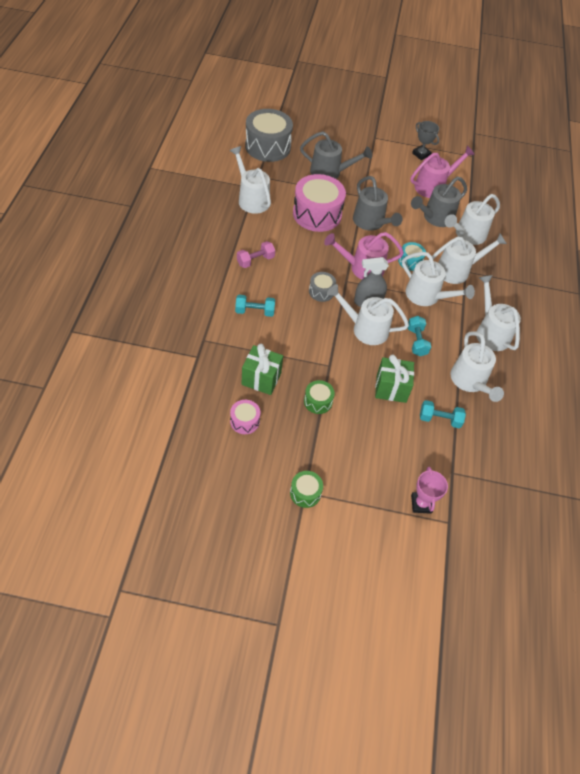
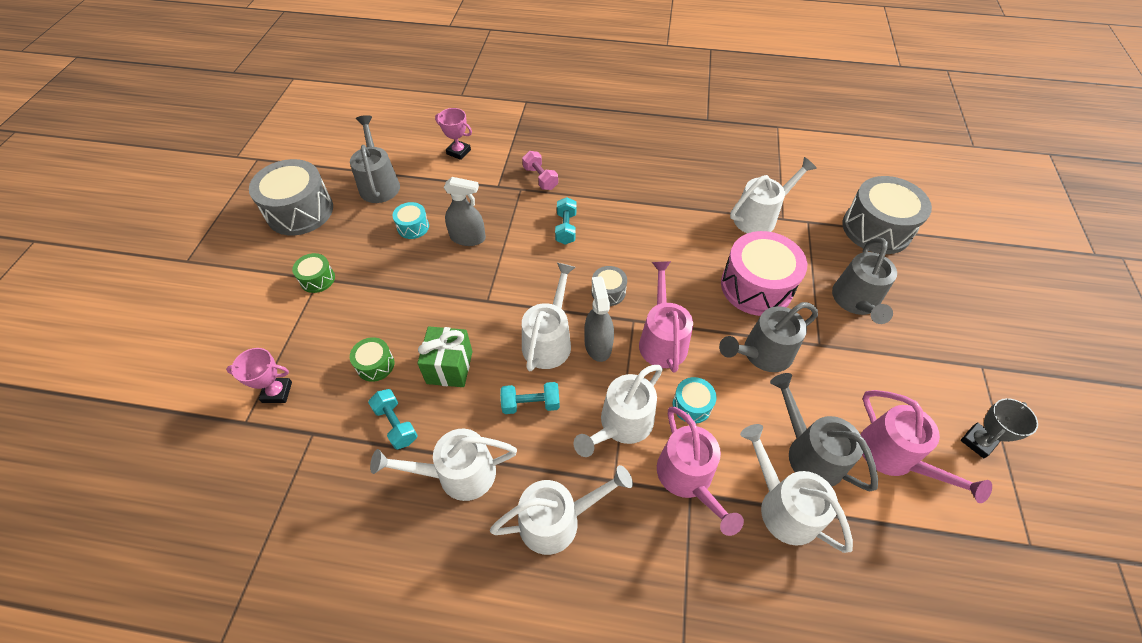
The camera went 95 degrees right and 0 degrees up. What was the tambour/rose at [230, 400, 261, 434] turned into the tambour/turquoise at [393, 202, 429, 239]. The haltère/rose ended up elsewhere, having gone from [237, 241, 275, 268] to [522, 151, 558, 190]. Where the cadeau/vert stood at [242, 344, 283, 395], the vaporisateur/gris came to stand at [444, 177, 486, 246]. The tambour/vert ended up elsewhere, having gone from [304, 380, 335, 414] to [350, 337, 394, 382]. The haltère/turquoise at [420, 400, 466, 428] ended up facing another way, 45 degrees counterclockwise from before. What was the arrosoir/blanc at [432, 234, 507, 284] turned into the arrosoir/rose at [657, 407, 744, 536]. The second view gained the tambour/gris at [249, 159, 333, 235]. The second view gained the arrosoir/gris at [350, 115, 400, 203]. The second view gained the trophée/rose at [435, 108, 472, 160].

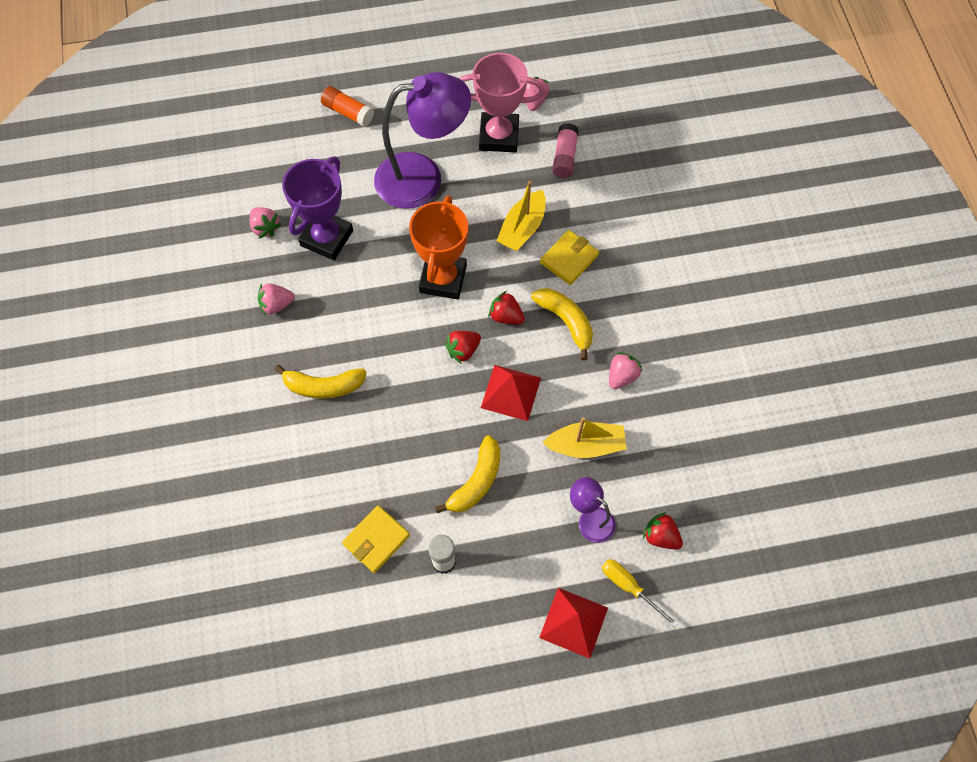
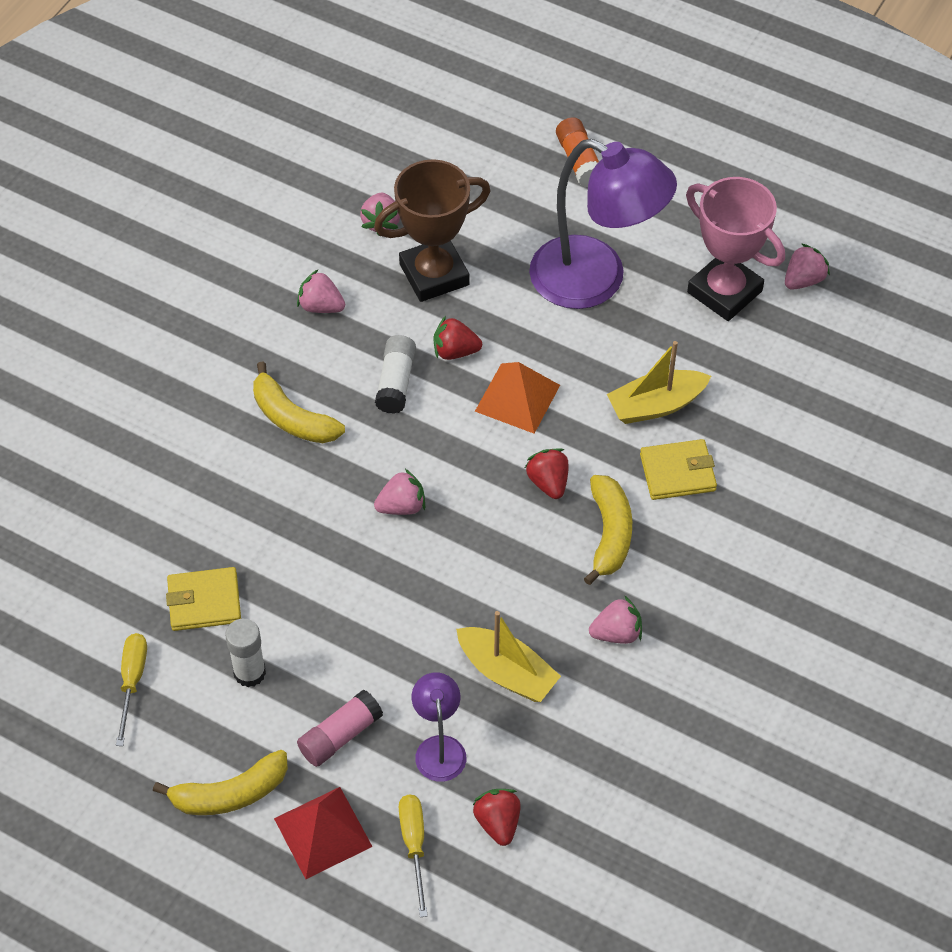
The camera went 40 degrees right and 10 degrees down. What was the trophée/violet at [282, 157, 353, 260] turned into the trophée/marron at [374, 159, 491, 302]. Where the trophée/orange stood at [409, 195, 468, 299], the pyramide/orange came to stand at [475, 362, 560, 434]. The banane/jaune ended up elsewhere, having gone from [435, 435, 500, 513] to [153, 750, 288, 815]. The fraise/rouge ended up elsewhere, having gone from [445, 331, 481, 364] to [434, 316, 482, 360]. The second view lost the pyramide/rouge at [481, 365, 541, 421]. The bâton de colle/rose ended up elsewhere, having gone from [552, 123, 579, 178] to [297, 690, 383, 767]. The second view gained the tournevis/jaune at [116, 633, 147, 746]. The second view gained the fraise/rose at [374, 469, 425, 515]. The second view gained the bâton de colle/blanc at [375, 335, 416, 414].

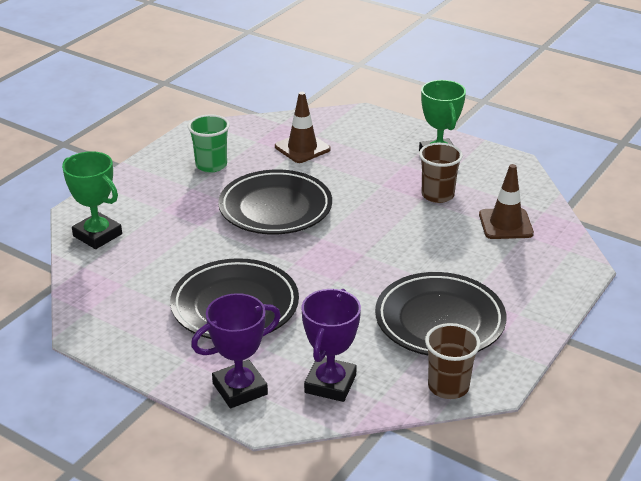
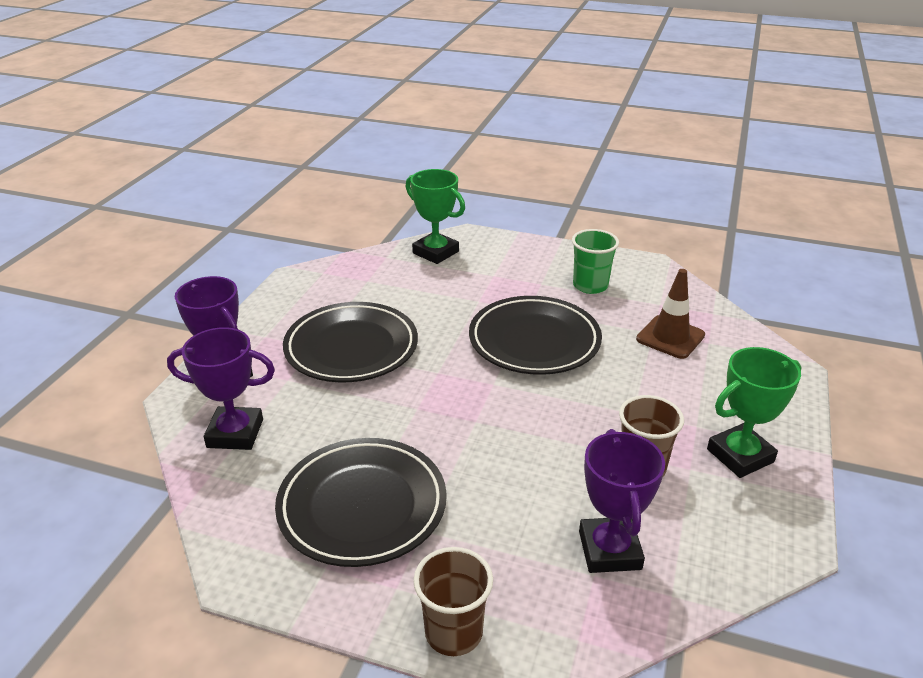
The camera went 75 degrees right and 0 degrees up. The trophée/vert at [62, 151, 122, 249] ended up facing another way, 75 degrees counterclockwise from before. The gobelet/marron ended up elsewhere, having gone from [425, 323, 480, 399] to [413, 547, 493, 656]. Where the cône de chantier/marron stood at [479, 164, 534, 239], the trophée/violet came to stand at [579, 429, 665, 573].

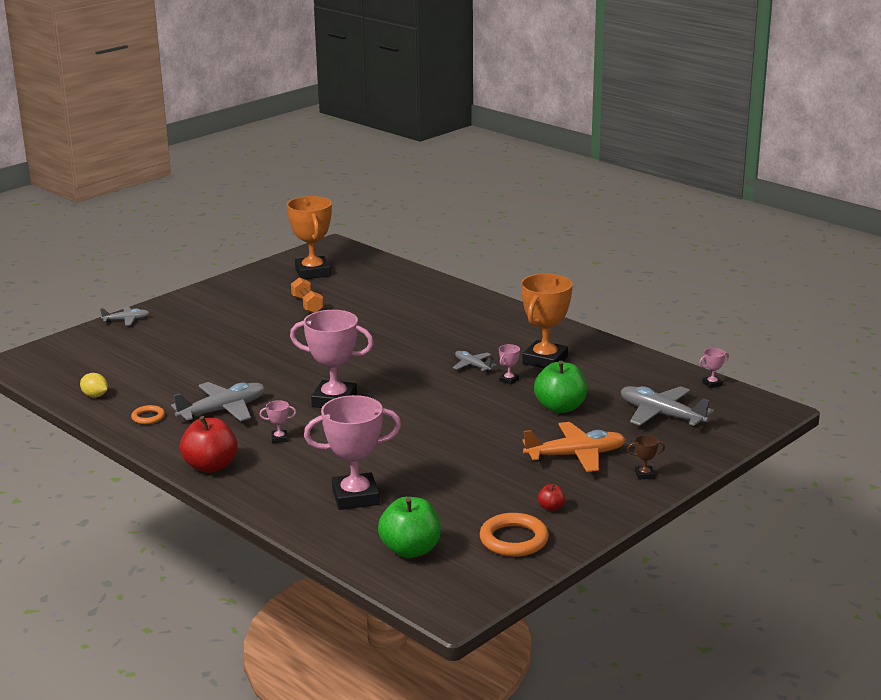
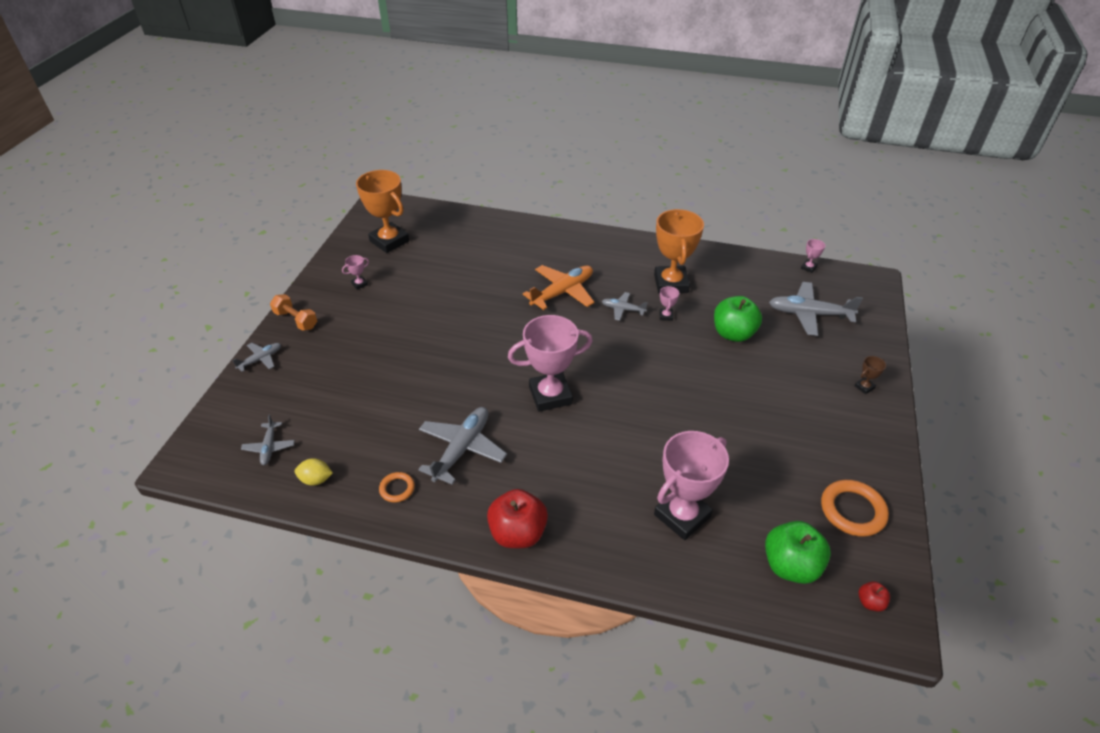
The camera went 30 degrees left and 20 degrees up. The trophée/rose ended up elsewhere, having gone from [259, 400, 296, 443] to [342, 255, 369, 290]. The haltère/orange ended up elsewhere, having gone from [291, 277, 324, 313] to [270, 294, 317, 331]. The avion/orange ended up elsewhere, having gone from [522, 422, 626, 472] to [523, 265, 594, 310]. The pomme/rouge ended up elsewhere, having gone from [538, 484, 566, 511] to [858, 581, 890, 612]. The second view gained the avion/gris at [241, 414, 295, 465].

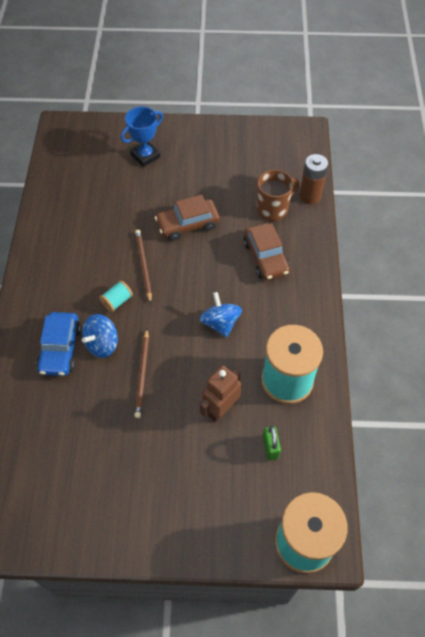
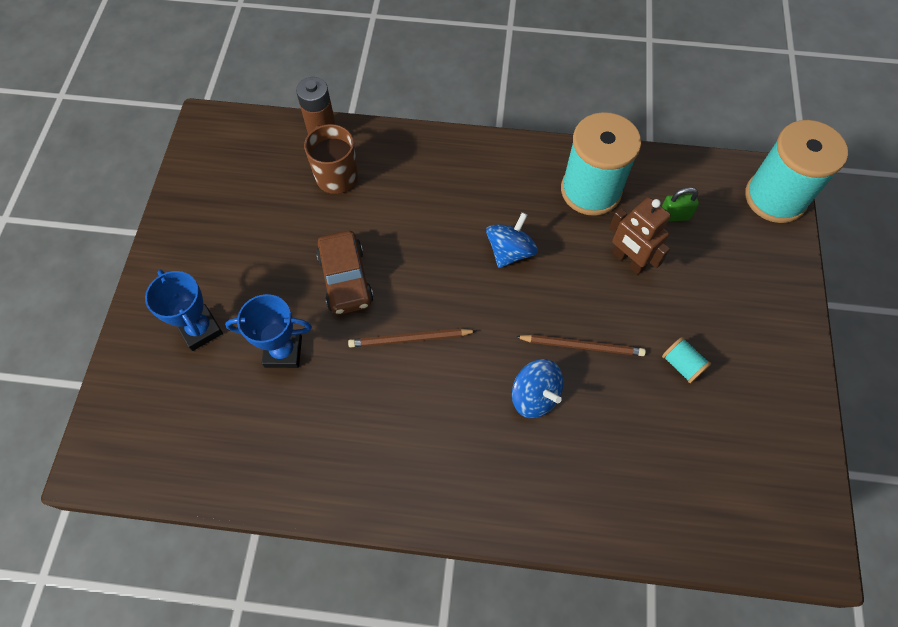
The camera went 85 degrees left and 5 degrees up. The second view lost the voiture/bleu at [37, 312, 81, 376]. The bobine/turquoise ended up elsewhere, having gone from [99, 280, 133, 312] to [662, 337, 711, 383]. The toupie/bleu at [200, 292, 242, 338] ended up facing another way, 135 degrees clockwise from before. The second view lost the voiture/marron at [243, 223, 290, 280]. The second view gained the trophée/bleu at [225, 294, 312, 368].

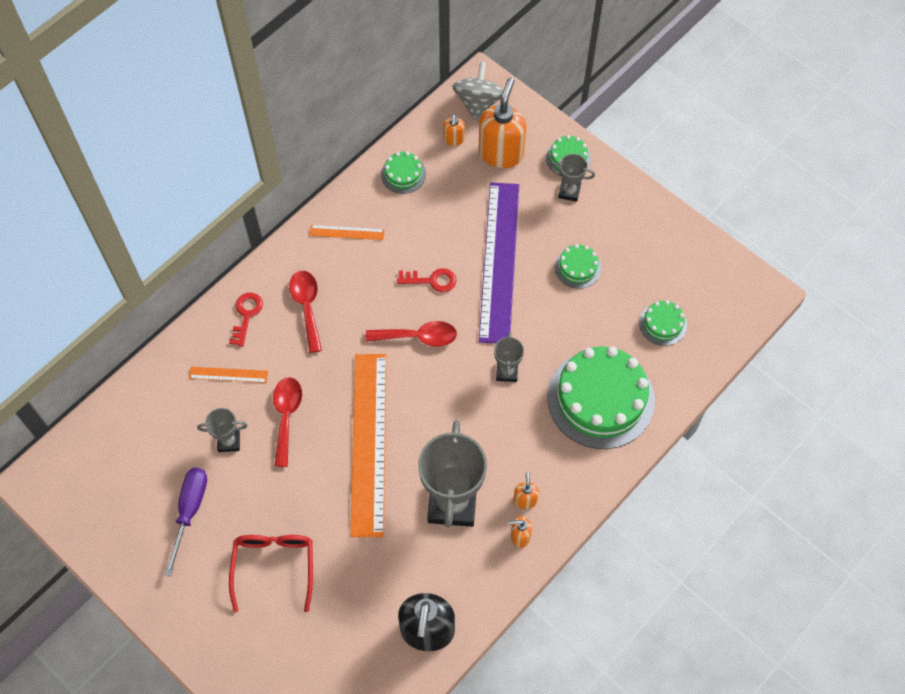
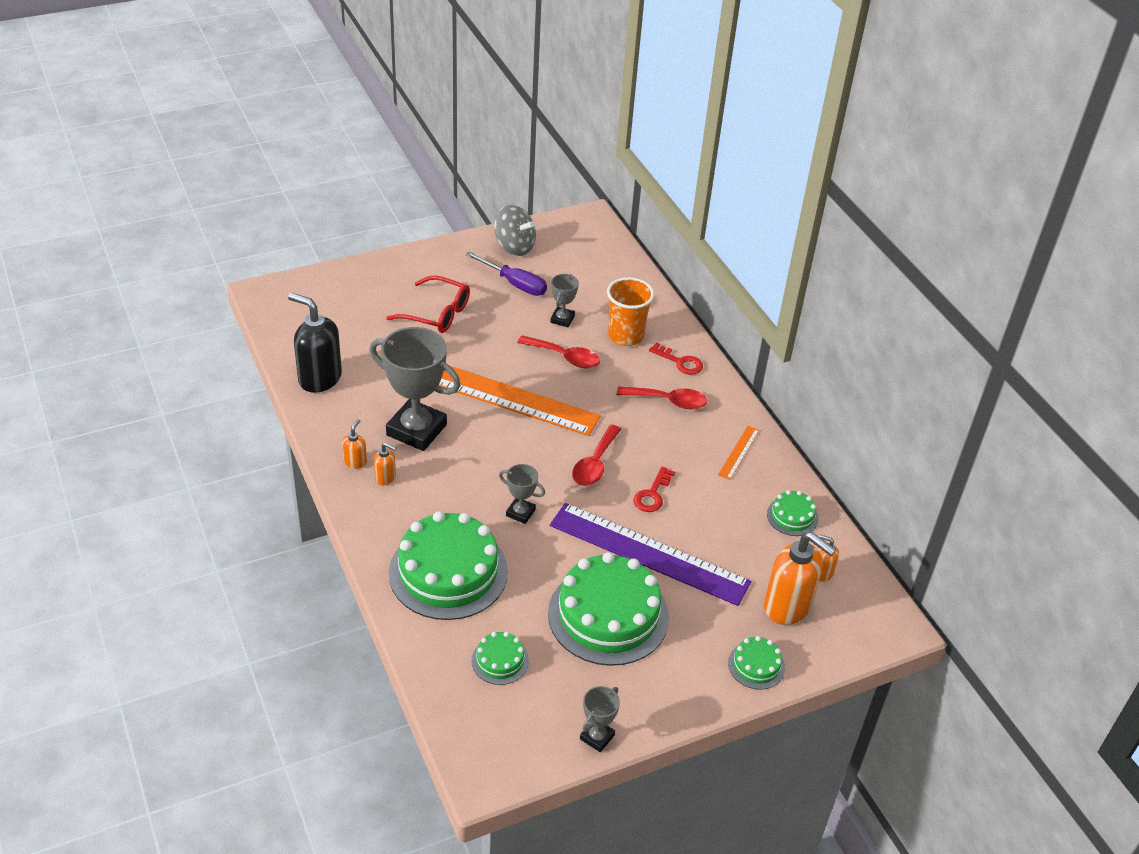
The camera went 110 degrees right and 20 degrees down. Where the règle/orange stood at [189, 367, 268, 383], the gobelet/orange came to stand at [607, 277, 654, 346]. The toupie/gris ended up elsewhere, having gone from [452, 62, 504, 120] to [494, 205, 536, 256]. The trophée/gris ended up elsewhere, having gone from [550, 154, 595, 202] to [580, 686, 620, 752]. The size of the gâteau/vert at [555, 244, 601, 289] changed by a factor of 2.18.

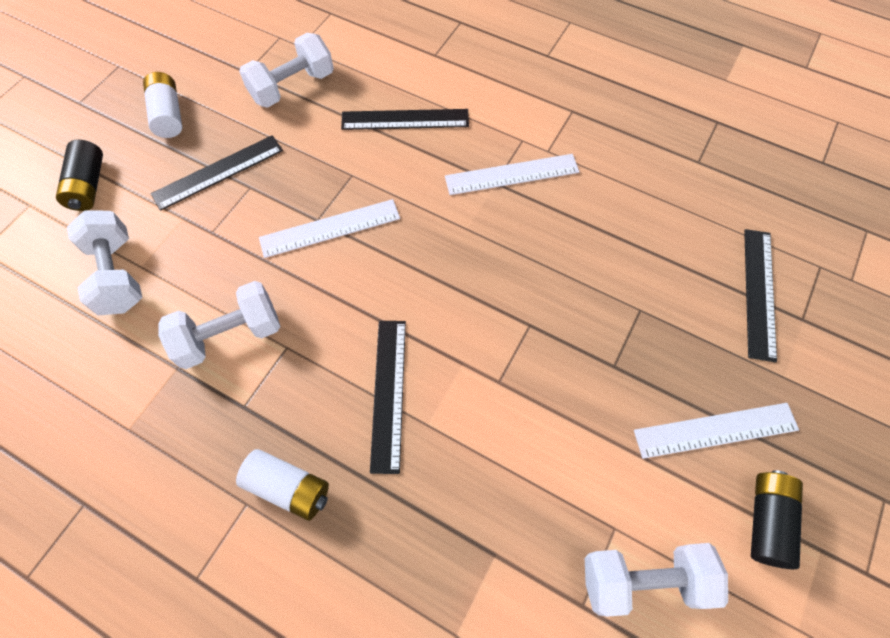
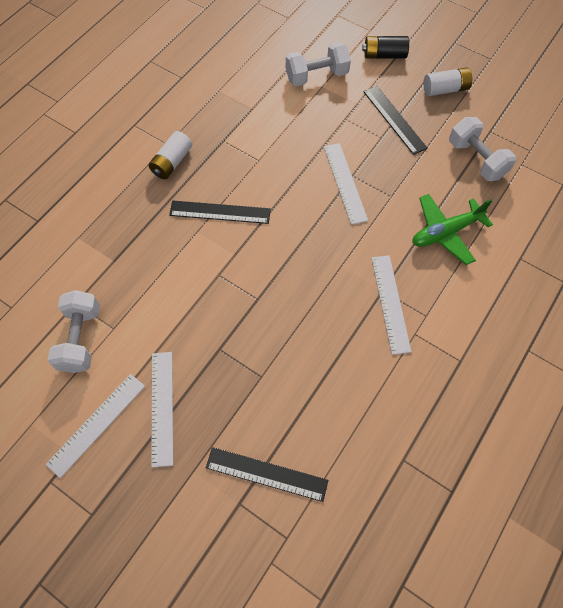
The camera went 95 degrees right and 0 degrees up. The second view lost the haltère/blanc at [158, 281, 280, 369]. Where the règle/noir stood at [341, 109, 469, 130], the avion/vert came to stand at [412, 194, 493, 265]. Where the pile/noir stood at [751, 470, 803, 569], the règle/blanc came to stand at [45, 374, 145, 478].

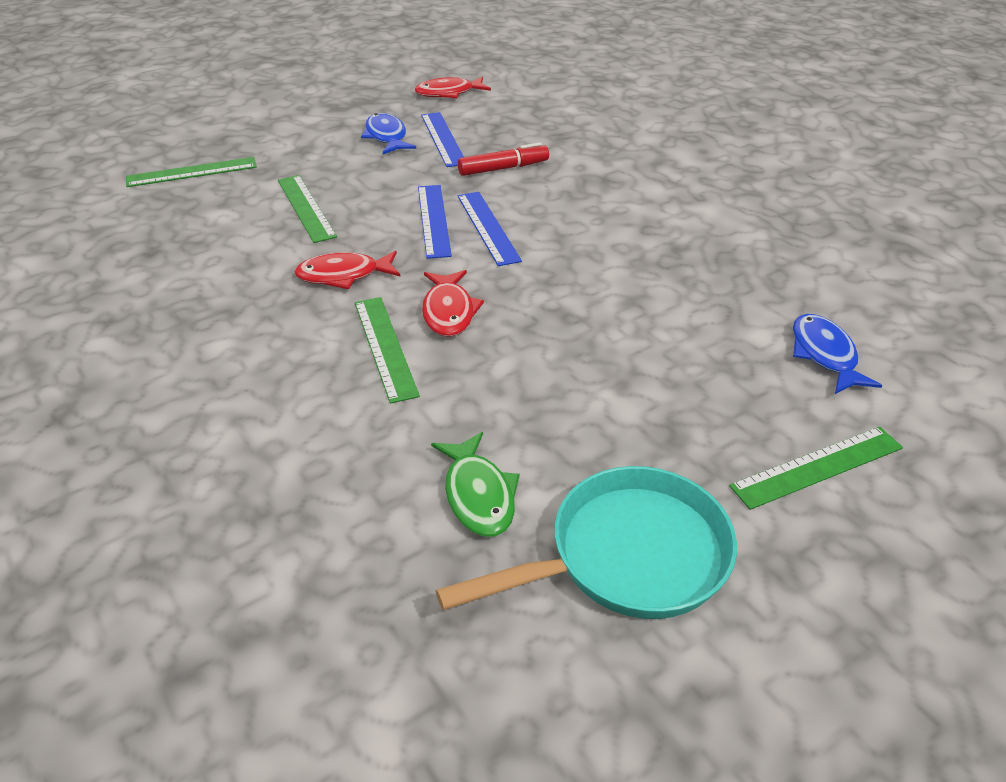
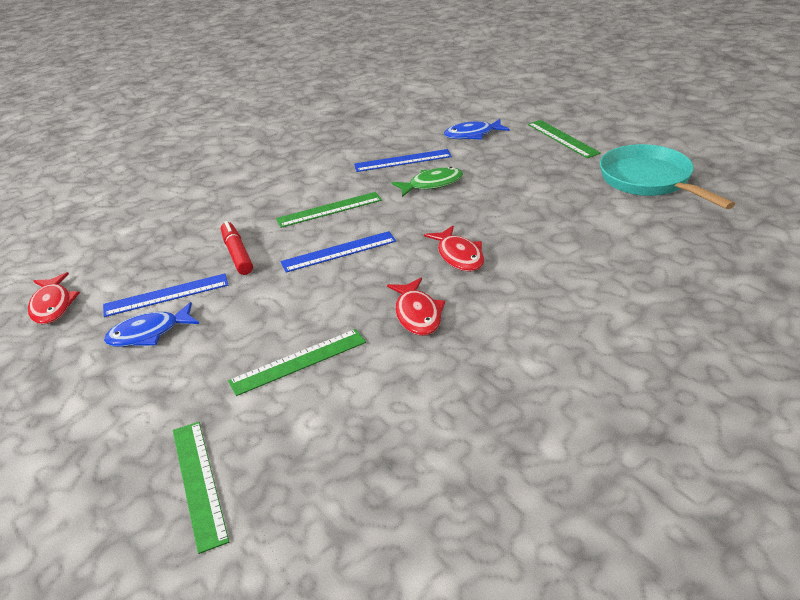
The camera went 90 degrees left and 5 degrees down. The règle/vert ended up elsewhere, having gone from [355, 297, 420, 404] to [276, 192, 382, 228]. The règle/bleu ended up elsewhere, having gone from [418, 185, 452, 259] to [354, 149, 452, 172]. The poisson/rouge at [422, 270, 484, 337] ended up facing another way, 75 degrees clockwise from before. The poisson/vert ended up elsewhere, having gone from [431, 432, 520, 537] to [391, 167, 463, 197].

